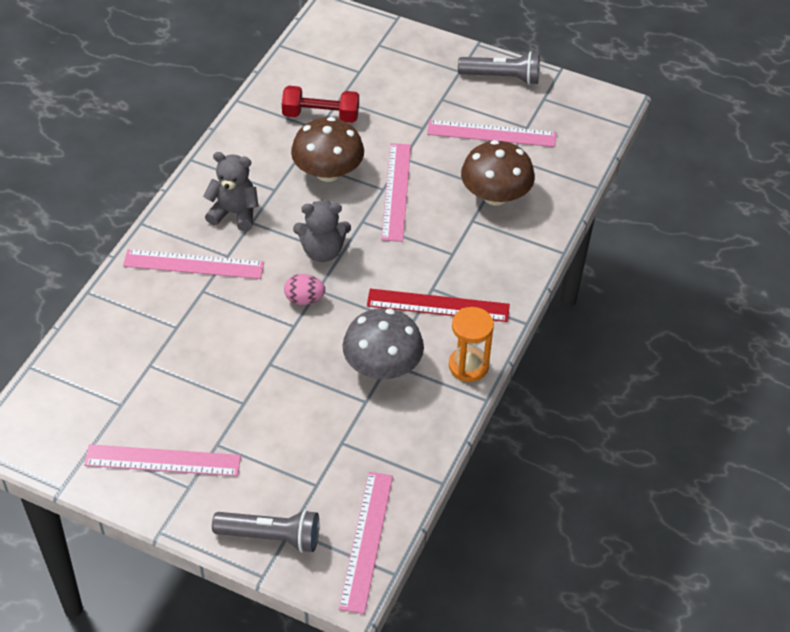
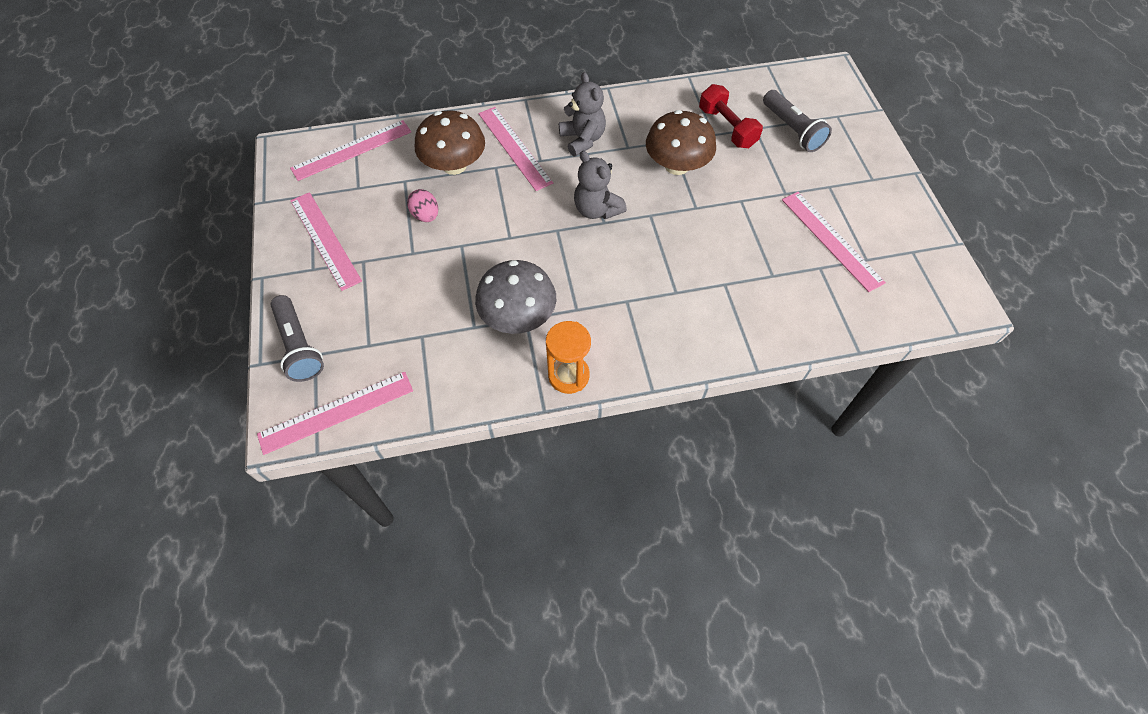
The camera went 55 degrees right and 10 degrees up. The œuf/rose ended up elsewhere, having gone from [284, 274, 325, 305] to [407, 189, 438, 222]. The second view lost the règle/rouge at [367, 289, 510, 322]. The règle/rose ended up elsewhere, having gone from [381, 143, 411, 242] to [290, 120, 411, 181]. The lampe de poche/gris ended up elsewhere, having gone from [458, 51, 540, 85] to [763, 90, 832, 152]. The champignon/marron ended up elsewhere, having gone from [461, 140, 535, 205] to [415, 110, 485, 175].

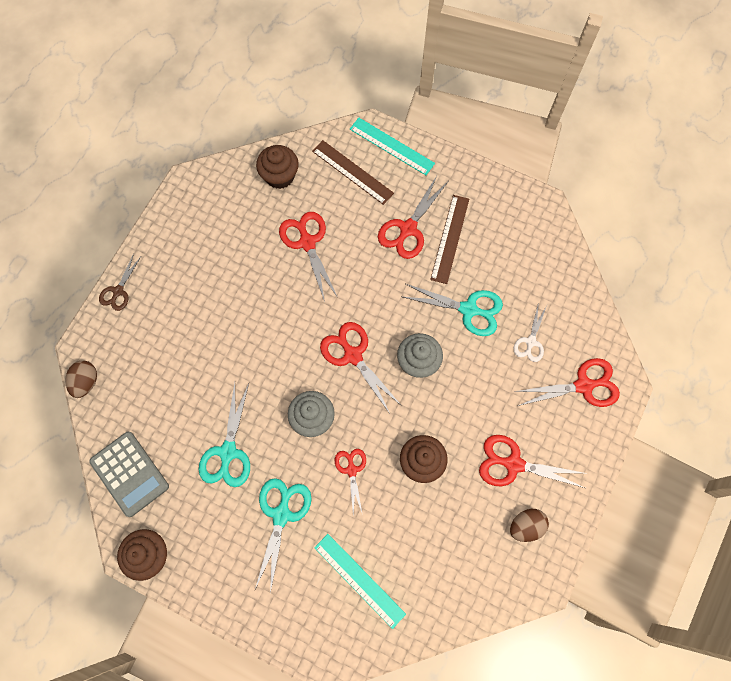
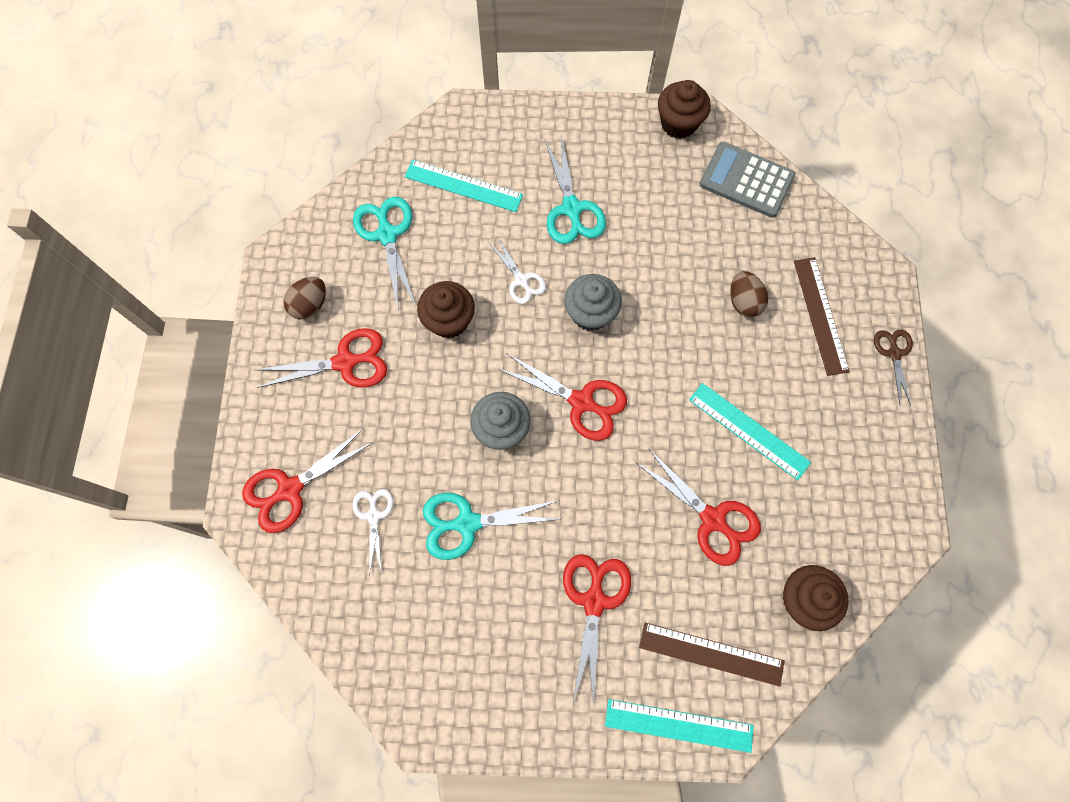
The camera went 155 degrees right and 0 degrees up. The œuf/marron ended up elsewhere, having gone from [65, 361, 97, 398] to [730, 271, 768, 317]. The ciseaux/turquoise ended up elsewhere, having gone from [199, 383, 250, 487] to [353, 197, 416, 308]. What was the ciseaux/rouge at [335, 449, 366, 514] turned into the ciseaux/blanc at [489, 238, 546, 304]. The règle/marron ended up elsewhere, having gone from [430, 195, 469, 284] to [794, 257, 850, 376]. The second view gained the règle/turquoise at [689, 383, 811, 480].

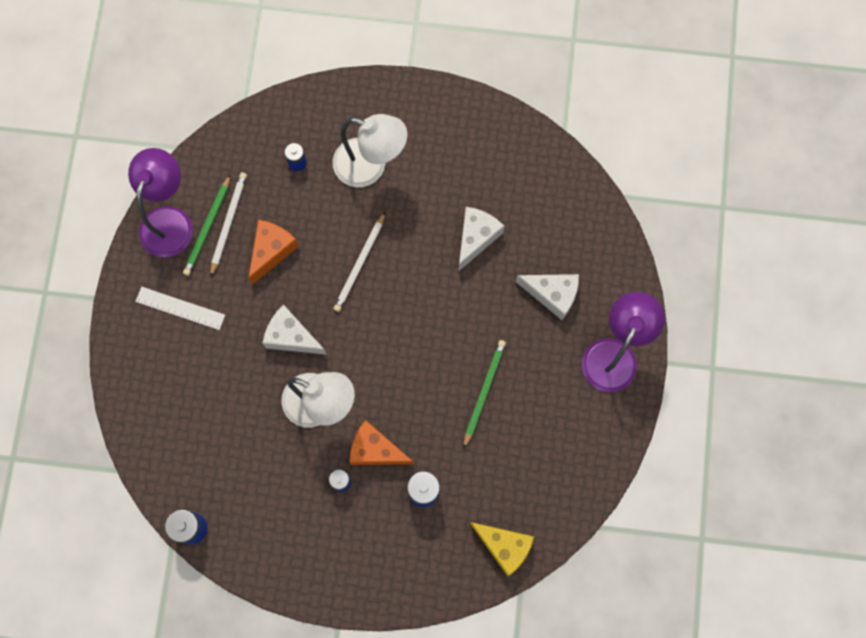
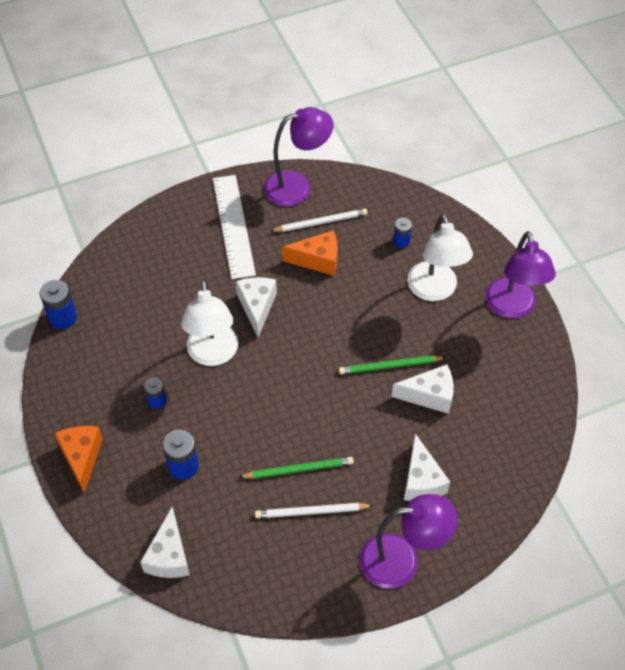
The camera went 60 degrees right and 20 degrees down. The size of the règle/blanc at [135, 287, 225, 330] changed by a factor of 1.64. The crayon/vert ended up elsewhere, having gone from [183, 174, 231, 276] to [339, 355, 446, 374]. The crayon/blanc ended up elsewhere, having gone from [333, 212, 385, 312] to [255, 503, 374, 518]. The fromage/orange ended up elsewhere, having gone from [349, 420, 414, 465] to [54, 426, 103, 493]. What was the fromage/jaune at [470, 522, 534, 576] turned into the fromage/blanc at [140, 507, 190, 578]. The second view gained the lampe/violet at [485, 231, 556, 319].

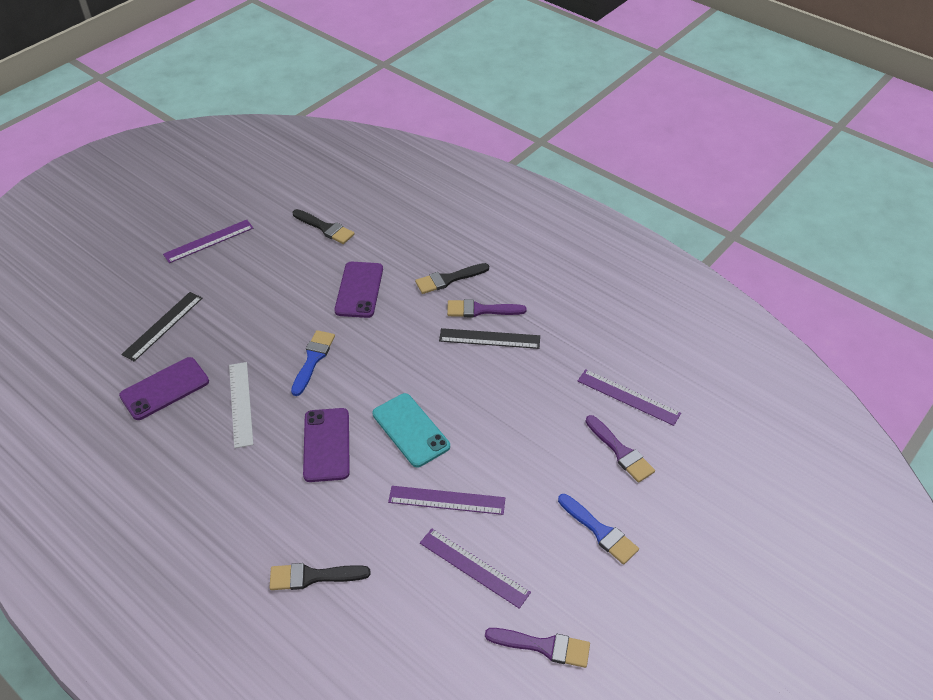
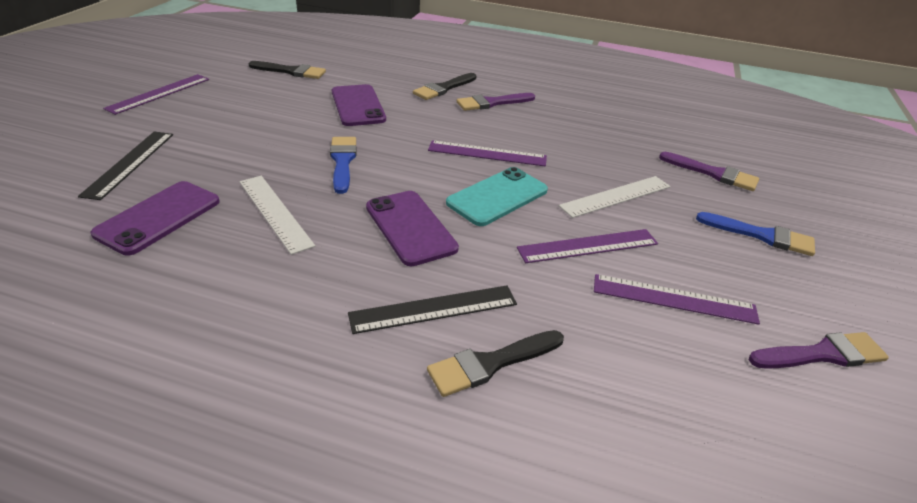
The camera went 25 degrees left and 10 degrees down. The téléphone/turquoise at [373, 393, 450, 467] ended up facing another way, 75 degrees counterclockwise from before. The règle/noir ended up elsewhere, having gone from [439, 328, 540, 349] to [348, 285, 517, 334]. The règle/violet ended up elsewhere, having gone from [578, 369, 681, 426] to [428, 140, 547, 166]. The second view gained the règle/blanc at [559, 176, 670, 218].

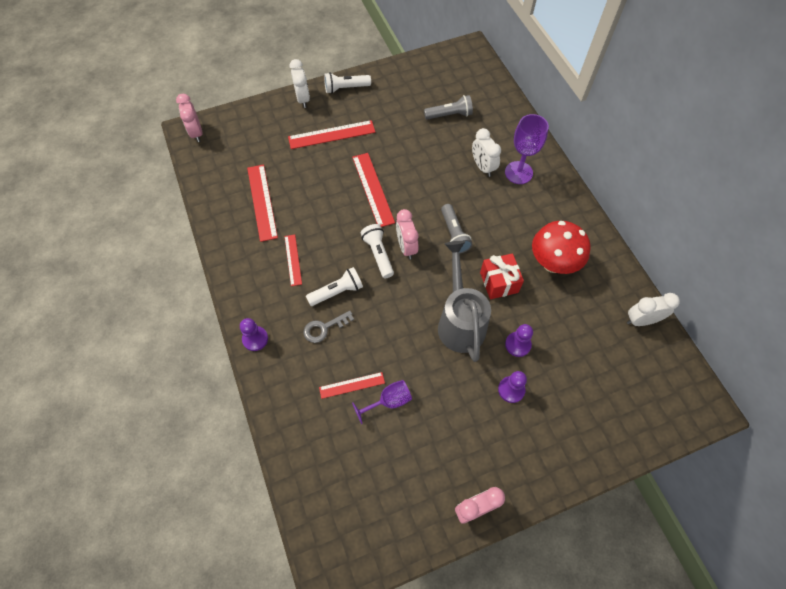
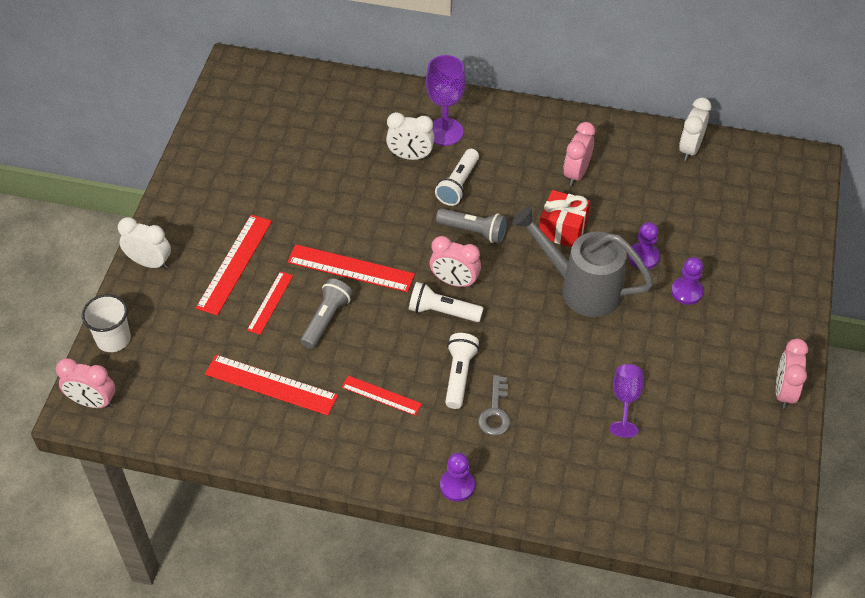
The camera went 55 degrees left and 10 degrees down. The règle/rouge ended up elsewhere, having gone from [319, 372, 385, 399] to [247, 271, 293, 335]. The lampe de poche/blanc ended up elsewhere, having gone from [324, 72, 371, 94] to [435, 149, 479, 206]. The lampe de poche/gris ended up elsewhere, having gone from [424, 95, 473, 120] to [301, 278, 353, 349]. Where the champignon/rouge stood at [532, 221, 591, 274], the réveil/rose came to stand at [563, 122, 595, 186]. The second view gained the gobelet/blanc at [82, 294, 131, 352].

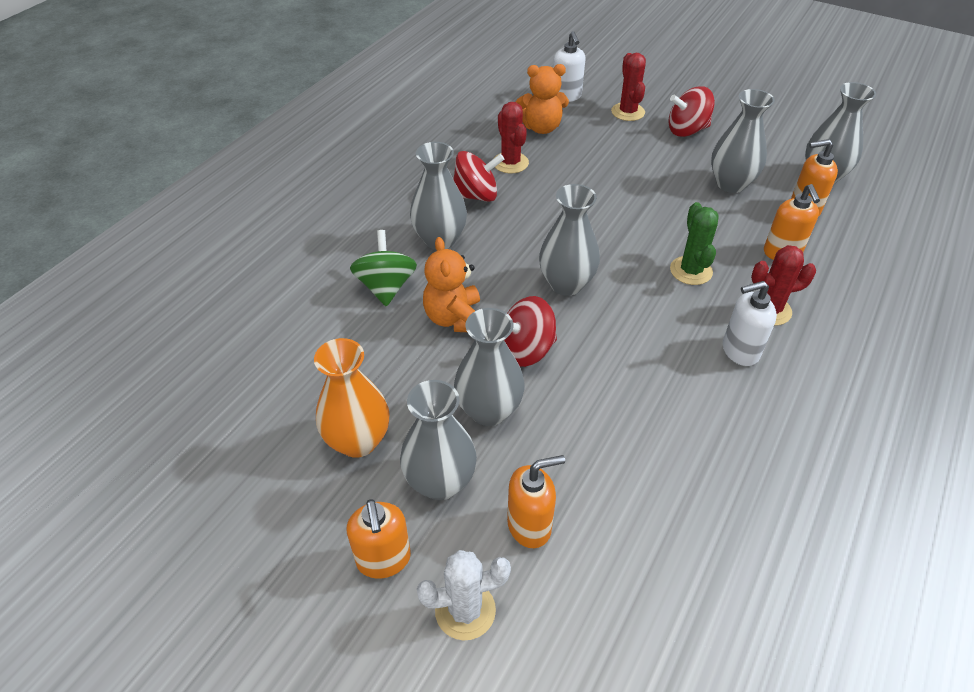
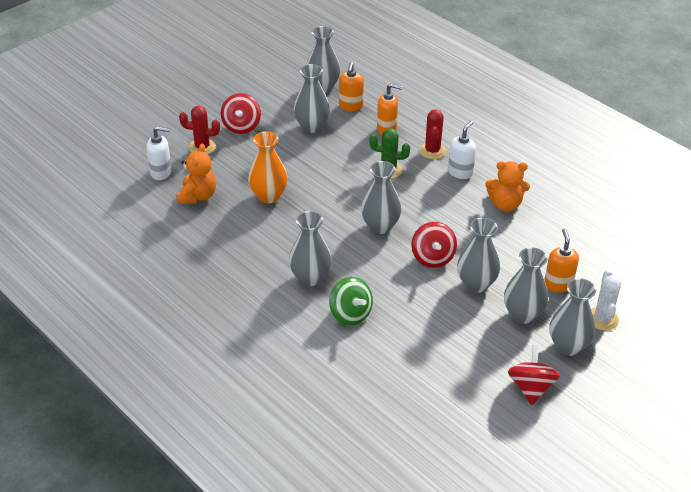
The camera went 75 degrees left and 5 degrees down. The vase/orange ended up elsewhere, having gone from [314, 338, 390, 458] to [248, 131, 288, 203]. Where the distributeur de savon/orange stood at [347, 499, 411, 579], the vase/gris came to stand at [550, 278, 596, 356]. The toupie/vert at [350, 230, 417, 306] ended up facing another way, 135 degrees counterclockwise from before. The ours en peluche/orange ended up elsewhere, having gone from [423, 237, 480, 332] to [485, 161, 530, 211]. The toupie/rouge ended up elsewhere, having gone from [453, 151, 504, 202] to [508, 345, 560, 405]. The second view lost the cactus/rouge at [494, 102, 529, 173]. The distributeur de savon/blanc at [723, 281, 777, 366] ended up facing another way, 150 degrees counterclockwise from before.

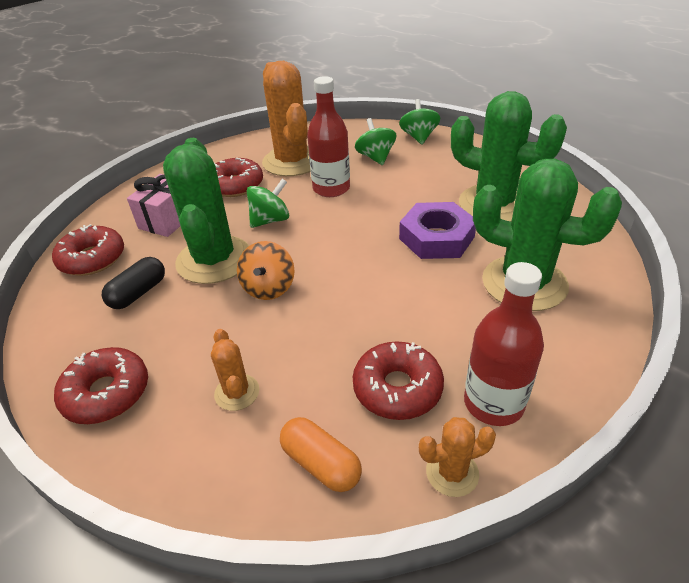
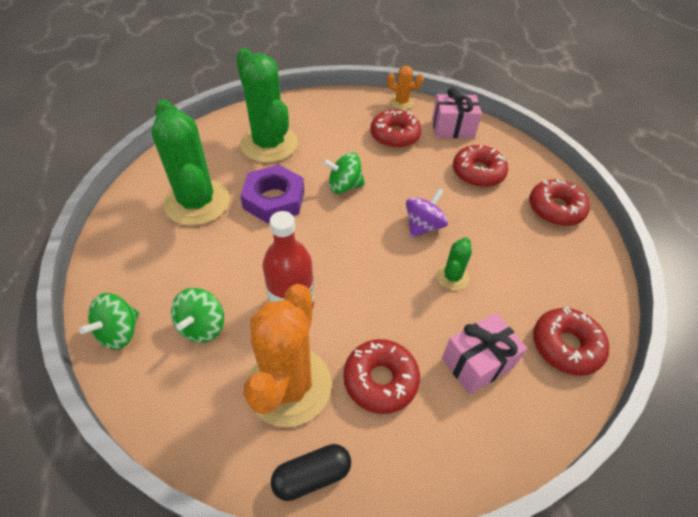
The camera went 150 degrees left and 10 degrees up. The gélule/noir ended up elsewhere, having gone from [102, 257, 165, 309] to [271, 444, 351, 501]. The size of the cactus/vert at [163, 138, 249, 284] changed by a factor of 0.46. Where the cactus/orange stood at [211, 329, 259, 411], the beignet/rouge came to stand at [453, 145, 508, 187]. What was the toupie/orange at [237, 241, 295, 300] turned into the toupie/violet at [406, 188, 448, 238]. The toupie/vert ended up elsewhere, having gone from [247, 179, 289, 228] to [323, 152, 365, 194]. Where the gélule/orange stood at [280, 417, 362, 492], the cadeau/rose came to stand at [432, 88, 482, 138]. The second view lost the bouteille/rouge at [464, 262, 544, 426].

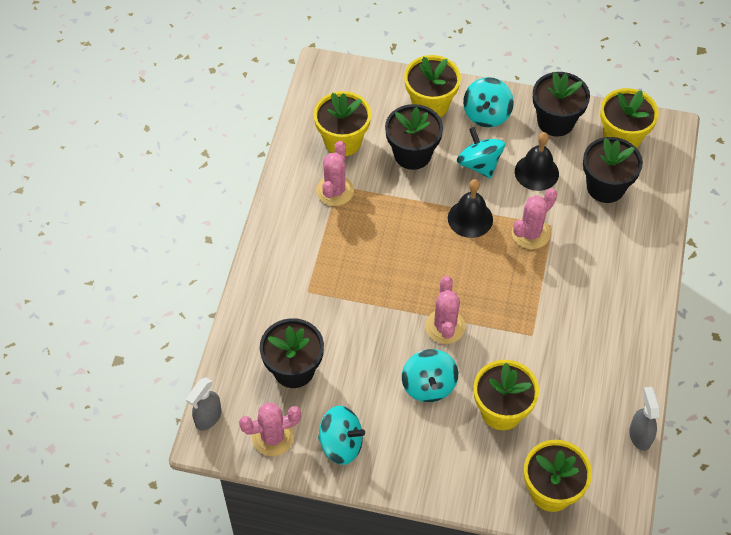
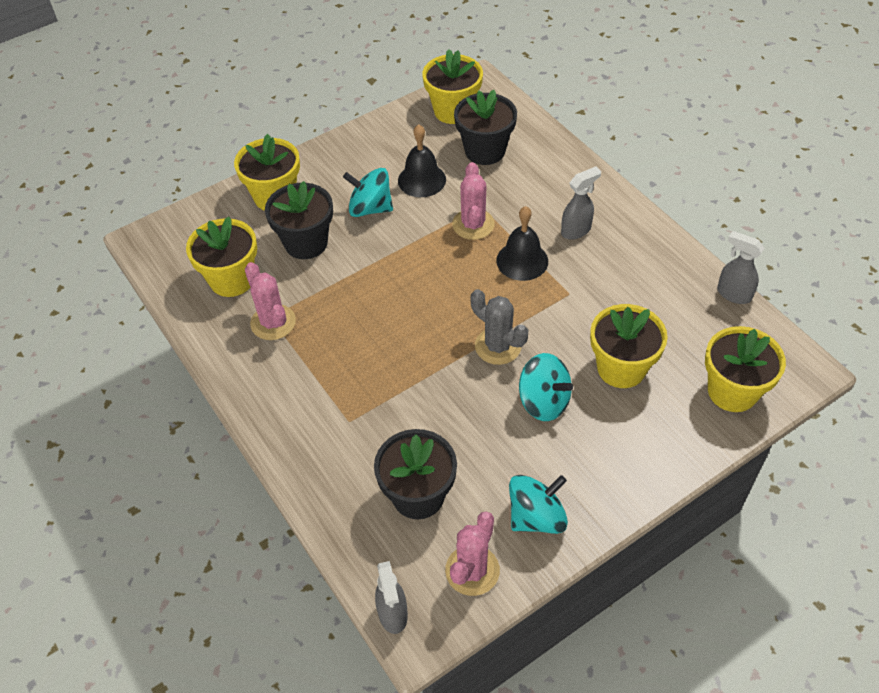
The camera went 45 degrees left and 5 degrees down. What was the cactus/rose at [425, 276, 465, 344] turned into the cactus/gris at [471, 289, 528, 365]. The cloche/noir ended up elsewhere, having gone from [448, 179, 493, 238] to [496, 206, 548, 281]. The second view lost the toupie/turquoise at [463, 77, 514, 128]. The second view lost the pot de fleurs/noir at [533, 72, 590, 136]. The second view gained the vaporisateur/gris at [561, 167, 601, 240].

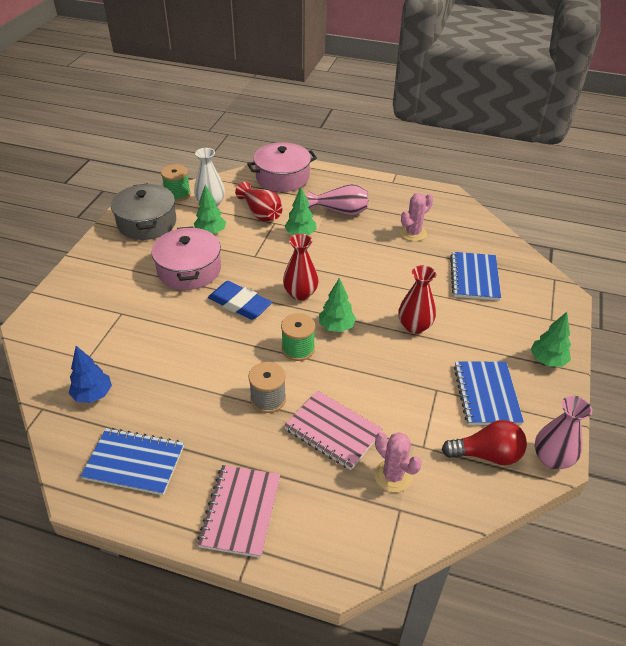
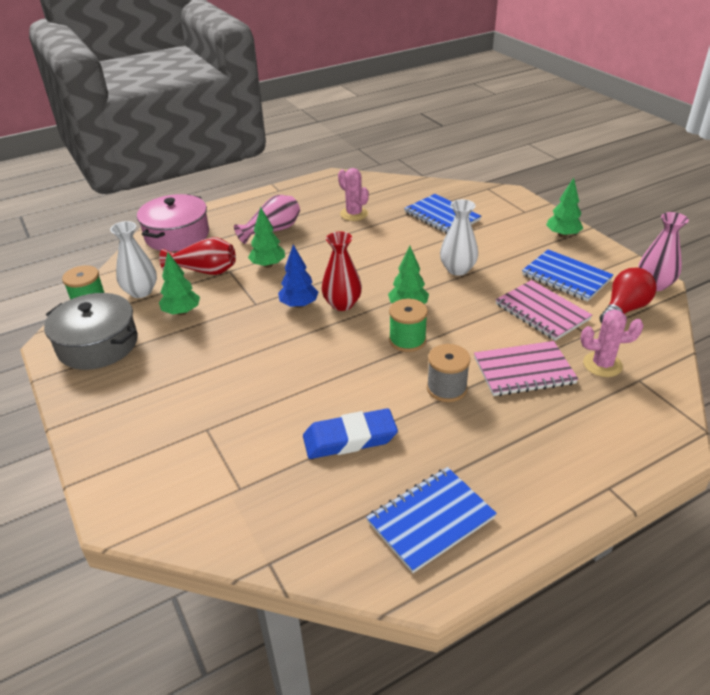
The camera went 45 degrees left and 5 degrees down. The arbre/bleu ended up elsewhere, having gone from [69, 346, 112, 403] to [278, 245, 318, 308]. The second view lost the marmite/rose at [152, 226, 221, 290]. The carnet/rose ended up elsewhere, having gone from [197, 465, 280, 558] to [496, 280, 592, 341]. The gomme/bleu ended up elsewhere, having gone from [208, 281, 272, 320] to [303, 408, 398, 459]. What was the vase/rouge at [398, 265, 436, 334] turned into the vase/blanc at [440, 199, 478, 276]. The cactus/rose at [400, 193, 433, 241] ended up facing another way, 45 degrees counterclockwise from before.

